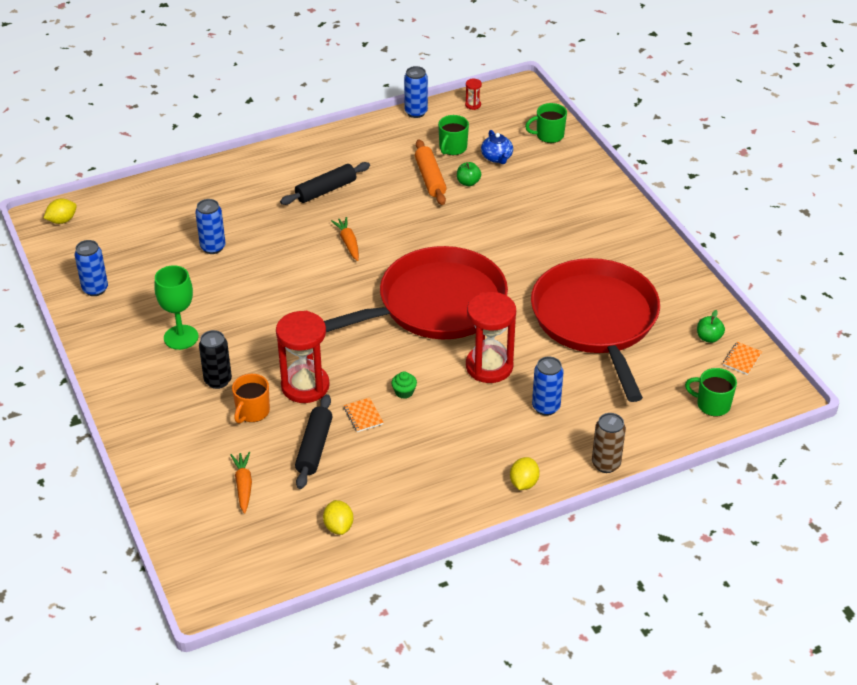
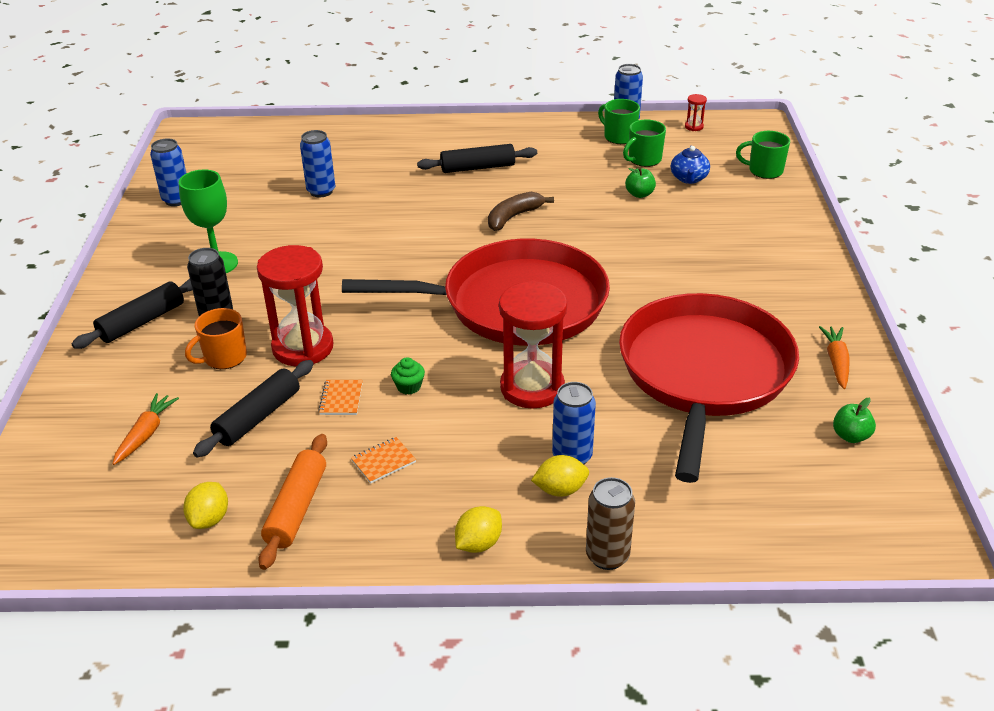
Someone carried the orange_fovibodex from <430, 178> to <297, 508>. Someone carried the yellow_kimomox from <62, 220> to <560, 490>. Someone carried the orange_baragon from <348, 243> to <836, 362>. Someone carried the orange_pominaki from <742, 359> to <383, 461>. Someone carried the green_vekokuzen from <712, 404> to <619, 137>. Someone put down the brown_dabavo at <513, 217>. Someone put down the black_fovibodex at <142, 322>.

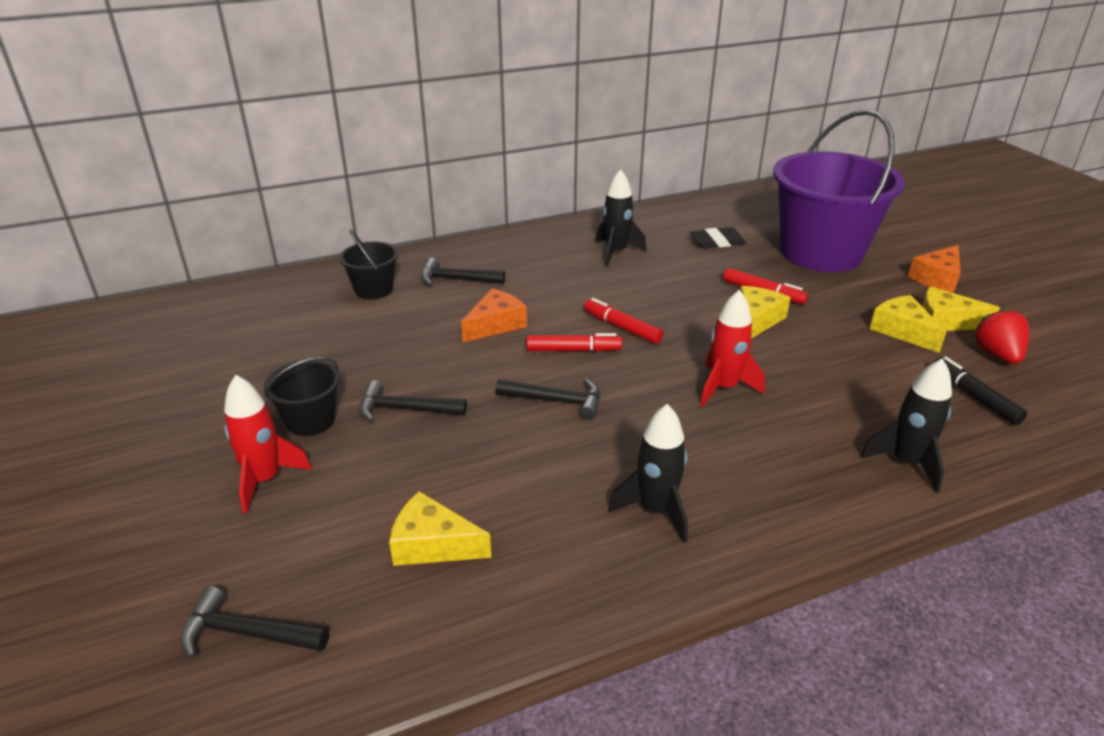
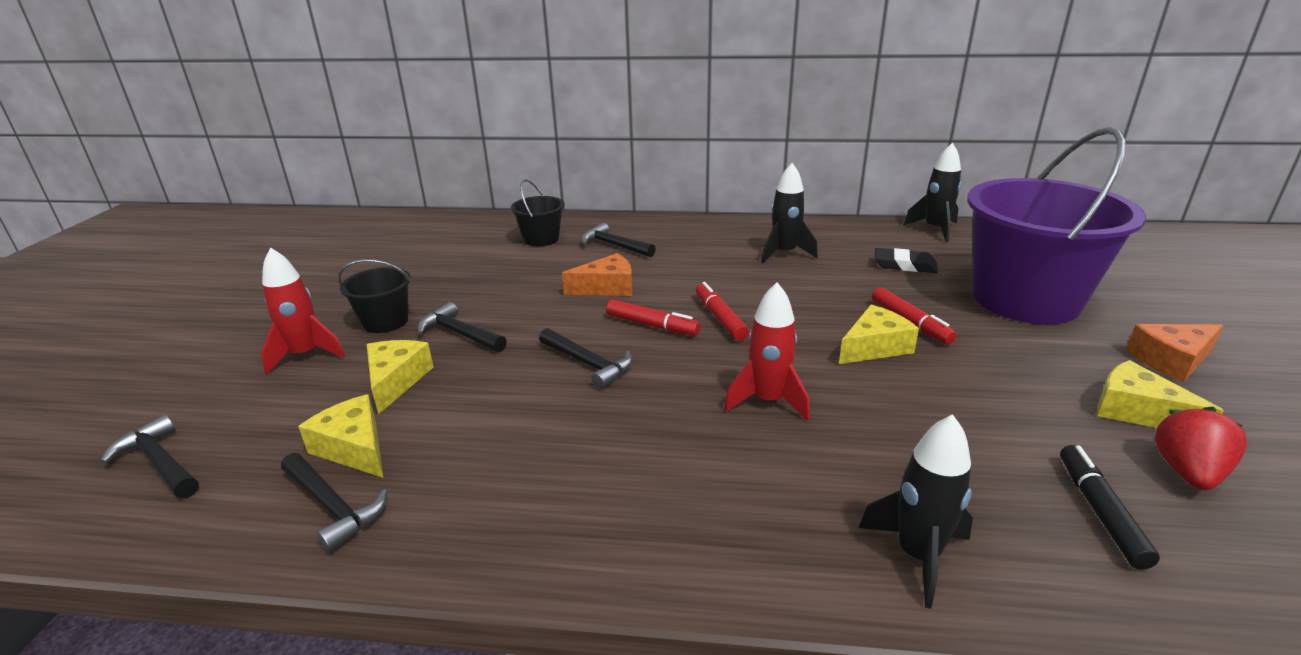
Someone carried the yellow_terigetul from <902, 331> to <396, 381>. Someone carried the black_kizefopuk from <655, 511> to <935, 229>. Someone put down the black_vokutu at <333, 507>.

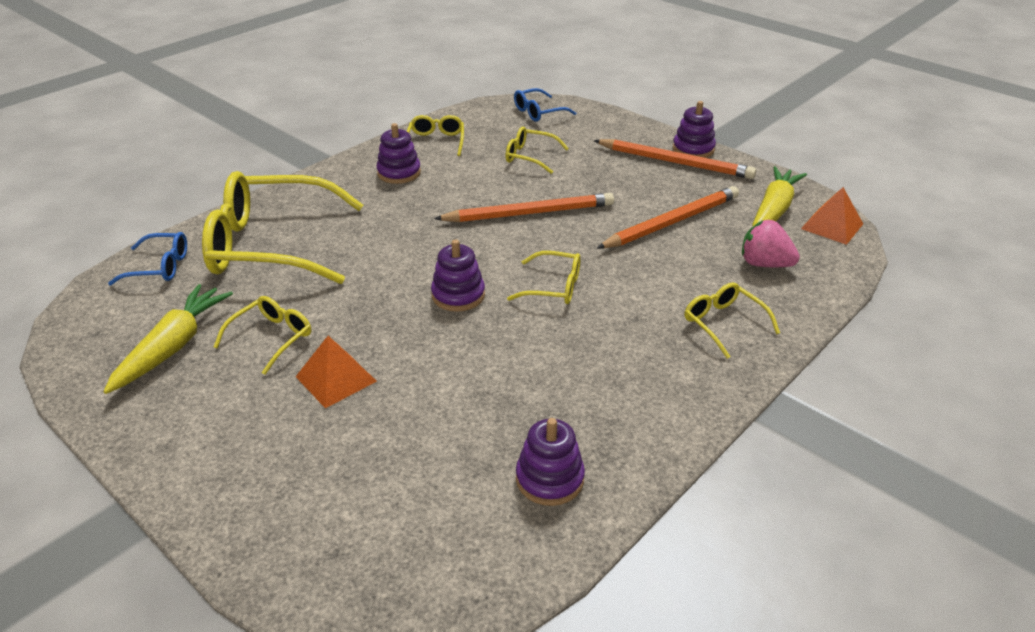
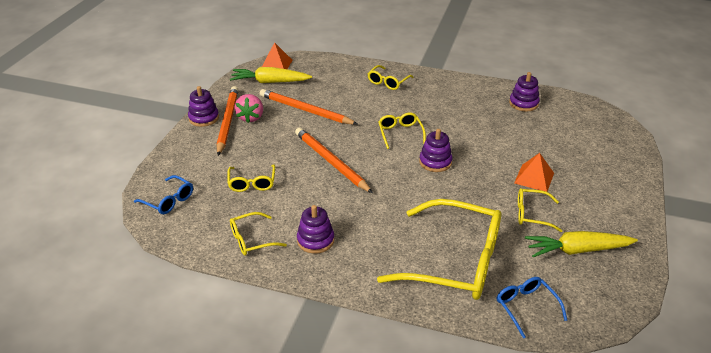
Someone rotated the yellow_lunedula at <271, 245> by 45 degrees counterclockwise. Someone carried the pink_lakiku from <764, 264> to <250, 117>.

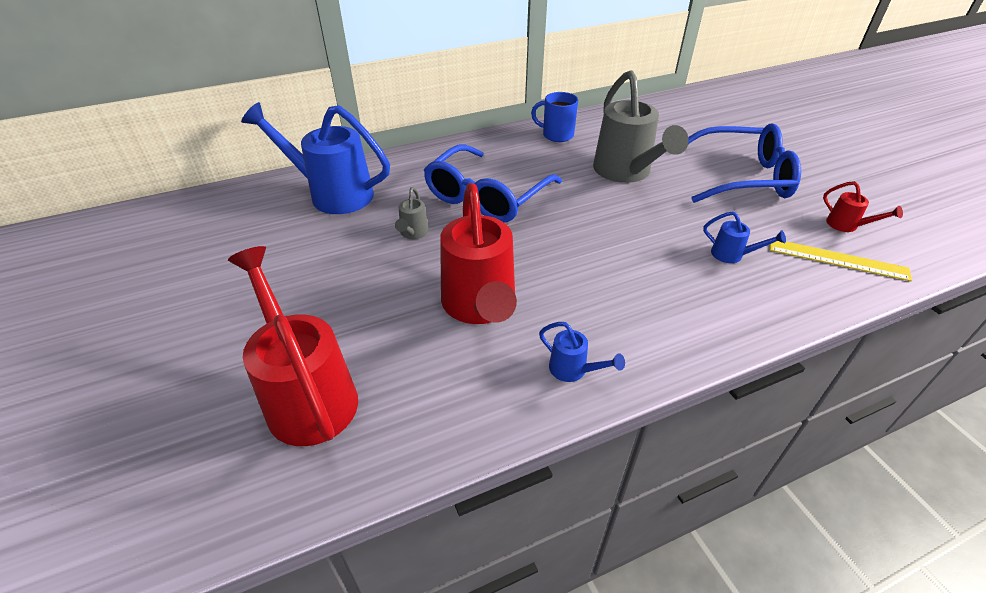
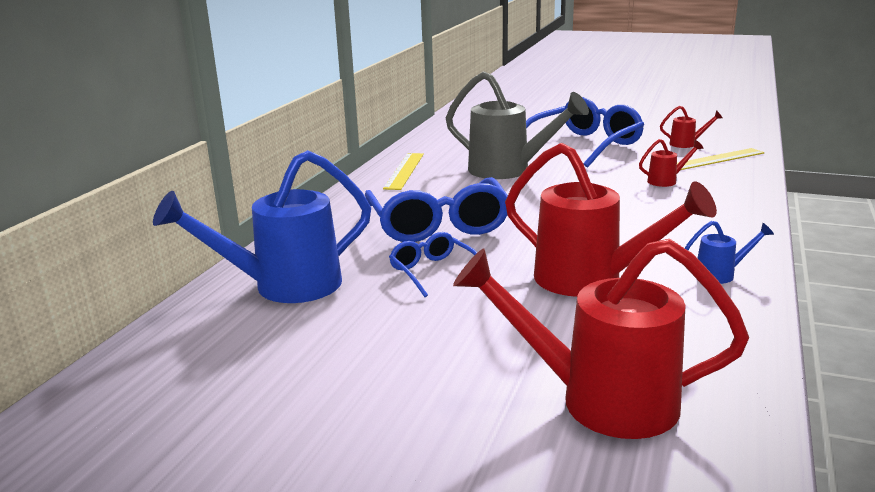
Someone swapped the blue_vekokuzen at <556, 135> for the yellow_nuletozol at <404, 171>. Someone swapped the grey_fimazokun at <413, 233> for the blue_lunedula at <433, 272>. Someone repainted the blue_fimazokun at <732, 255>, which became the red_fimazokun at <666, 181>.

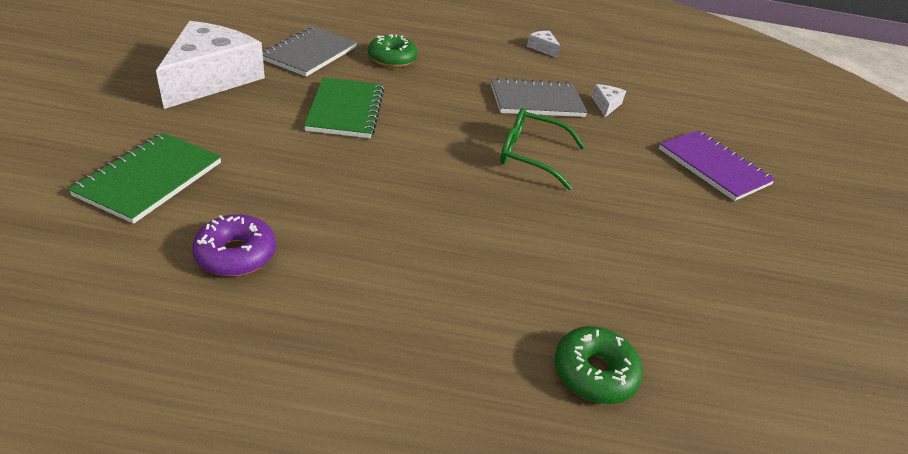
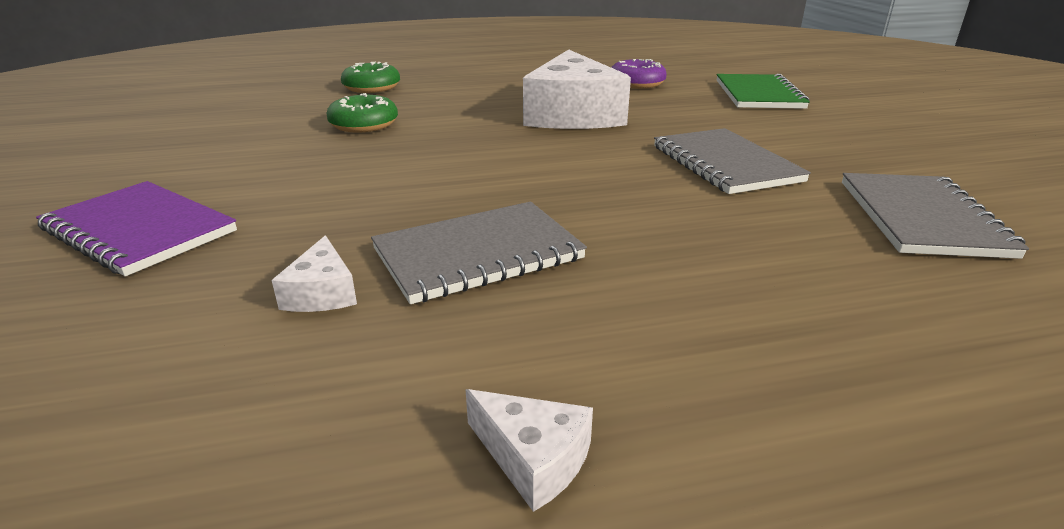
Someone carried the white_terigetul from <211, 78> to <572, 114>. Someone carried the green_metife from <392, 59> to <364, 125>. Someone repainted the green_pominaki at <345, 110>, which became the grey_pominaki at <725, 164>. Someone took away the green_lunedula at <530, 155>.

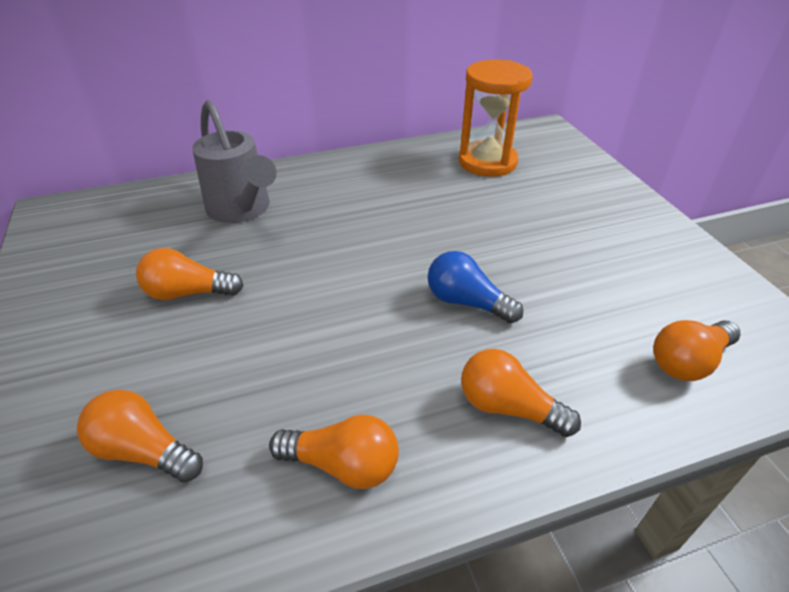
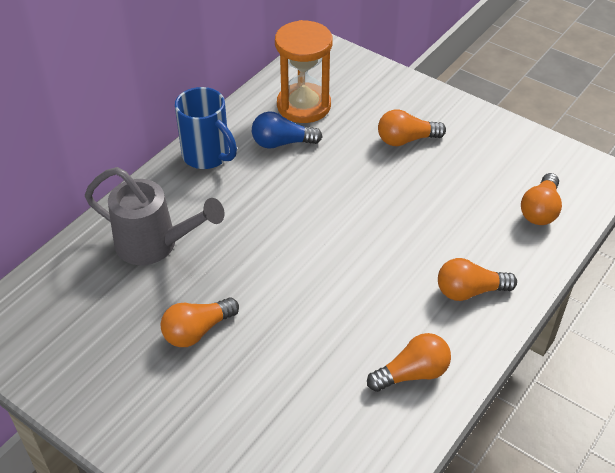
Someone carried the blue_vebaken from <466, 302> to <282, 143>. Someone carried the orange_vebaken from <144, 450> to <406, 140>. Someone put down the blue_vekokuzen at <207, 156>.

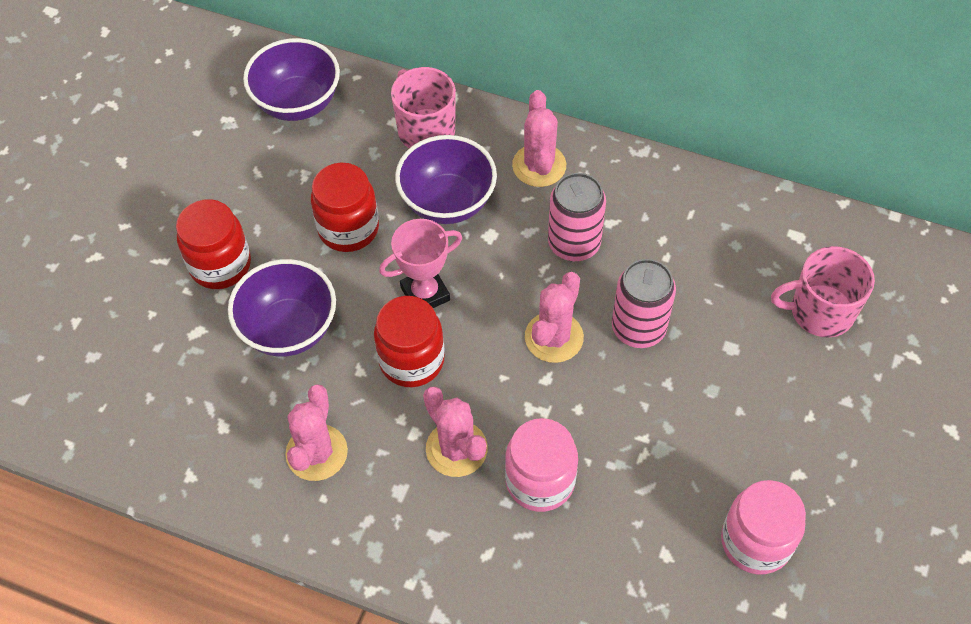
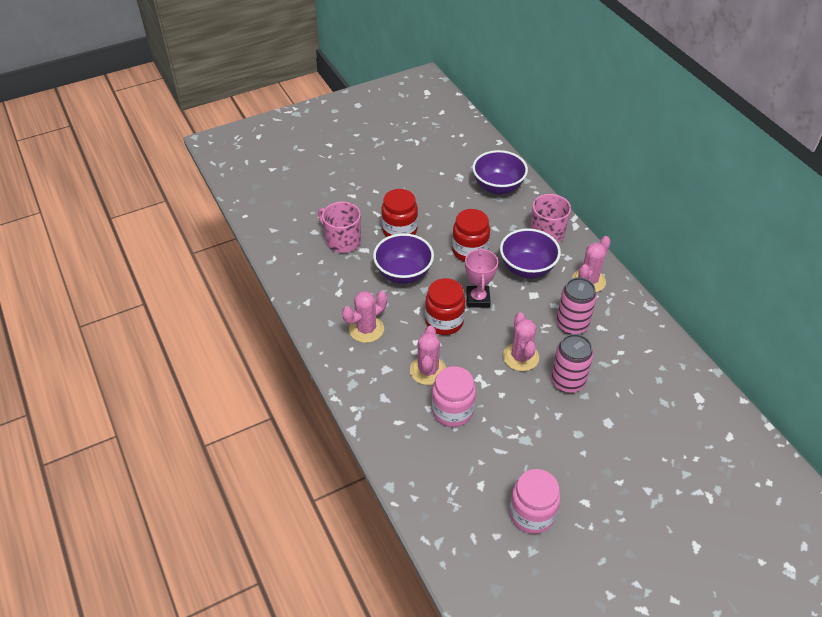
Someone rotated the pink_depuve at <425, 294> by 75 degrees clockwise. Someone carried the pink_vekokuzen from <820, 311> to <342, 241>. Someone rotated the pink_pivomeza at <554, 337> by 75 degrees counterclockwise.

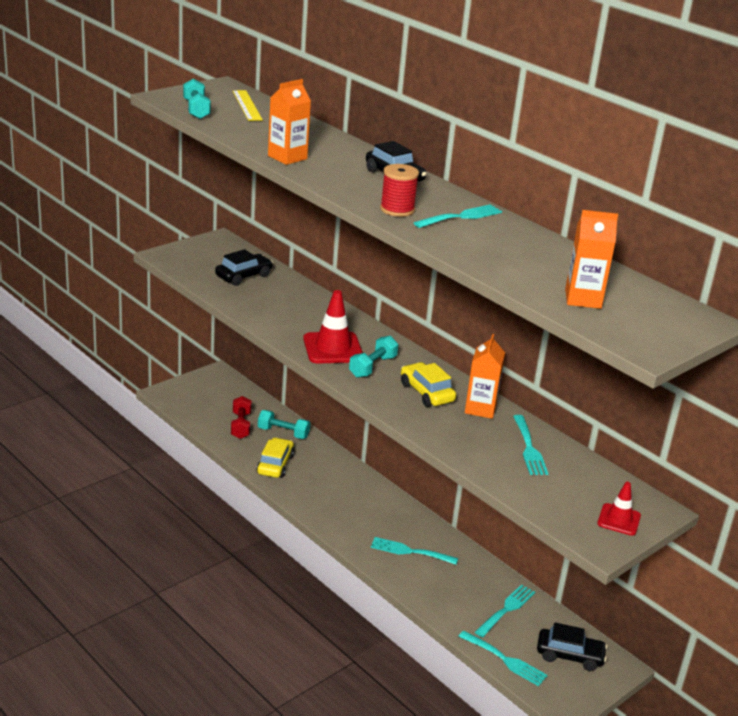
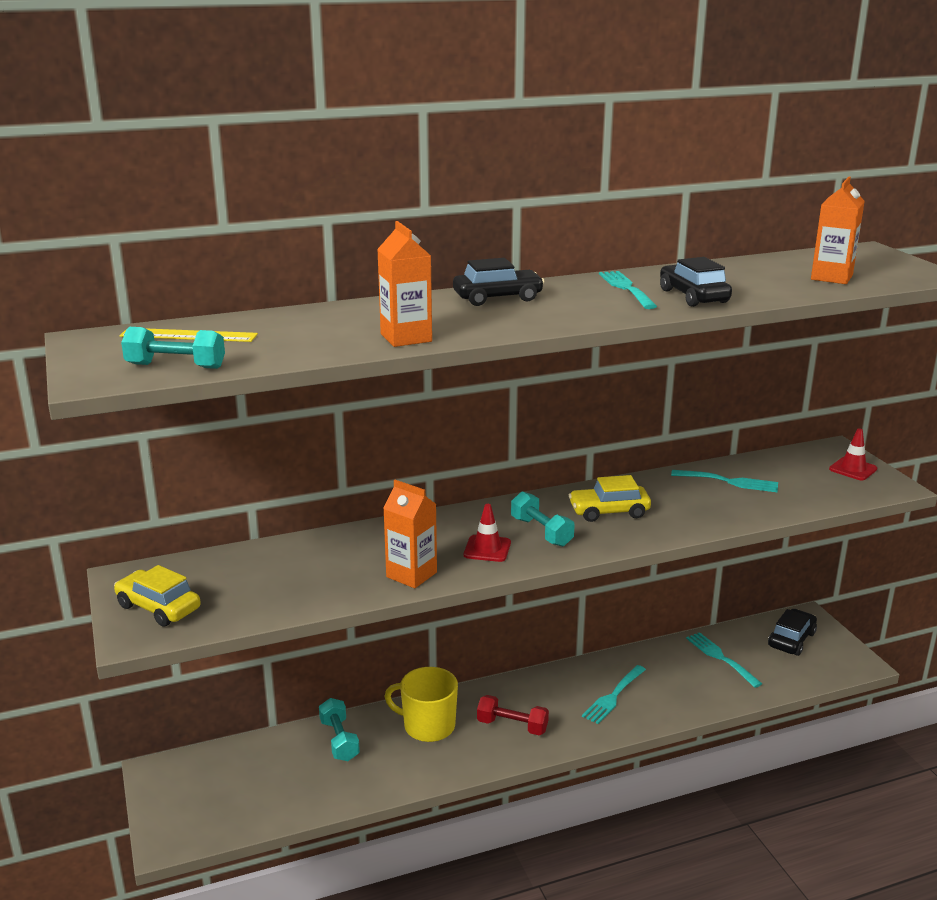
Someone took away the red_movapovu at <397, 209>. Someone carried the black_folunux from <243, 276> to <693, 296>. Someone scaled the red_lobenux at <333, 348> by 0.59. Someone carried the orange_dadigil from <480, 408> to <411, 575>. Someone carried the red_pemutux from <240, 425> to <512, 726>. Someone rotated the turquoise_pemutux at <283, 433> by 60 degrees counterclockwise. Someone carried the yellow_folunux from <275, 464> to <158, 607>. Someone took away the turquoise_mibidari at <505, 660>. Someone put down the yellow_vekokuzen at <428, 726>.

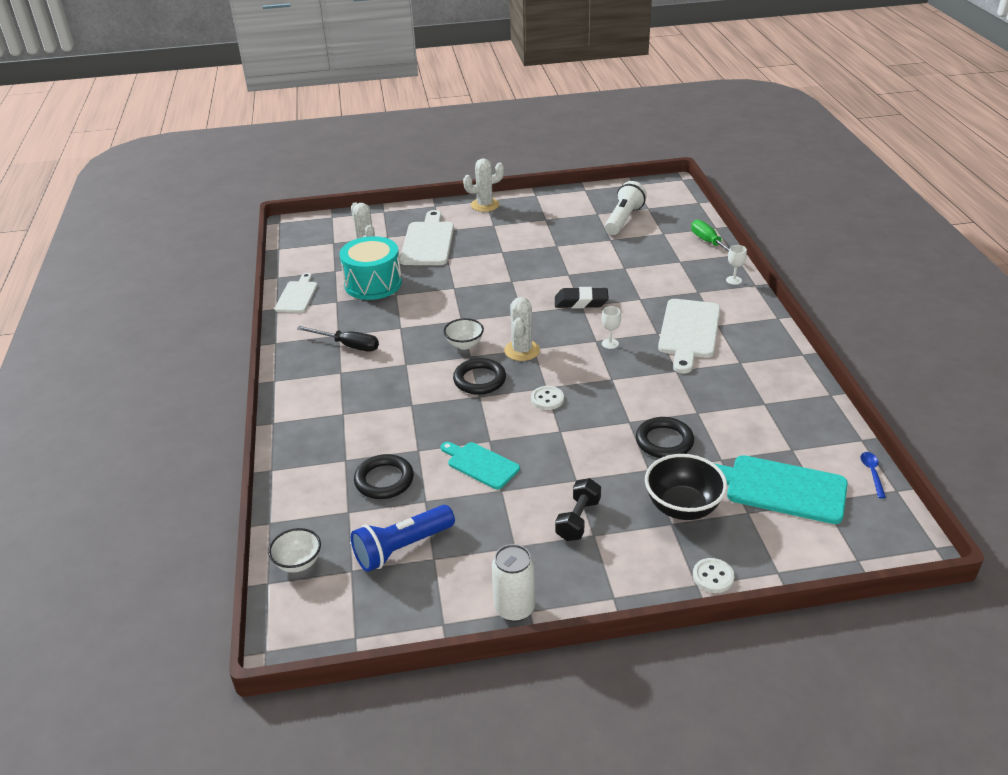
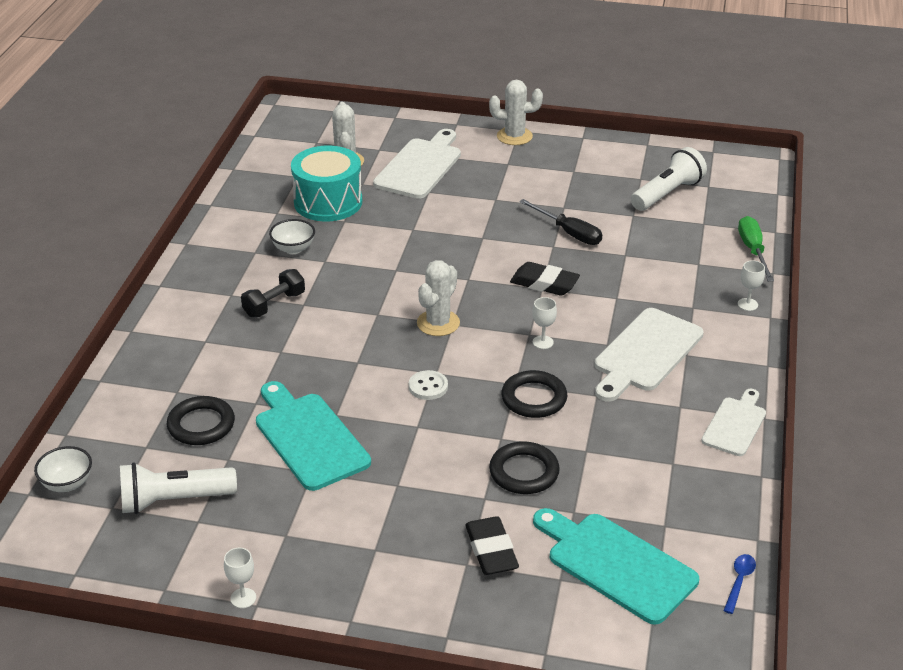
Someone carried the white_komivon from <297, 295> to <735, 424>. Someone carried the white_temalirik from <464, 344> to <293, 249>. Someone carried the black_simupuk from <348, 345> to <568, 233>. Someone carried the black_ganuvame from <479, 380> to <534, 398>. Someone scaled the turquoise_komivon at <480, 464> by 1.61. Someone swapped the black_temalirik at <682, 507> for the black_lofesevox at <491, 551>. Someone carried the black_pemutux from <578, 519> to <274, 304>. Someone repainted the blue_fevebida at <402, 548>, which became the white_fevebida at <174, 500>. Someone swapped the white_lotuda at <514, 608> for the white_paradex at <243, 598>. Someone took away the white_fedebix at <713, 577>.

